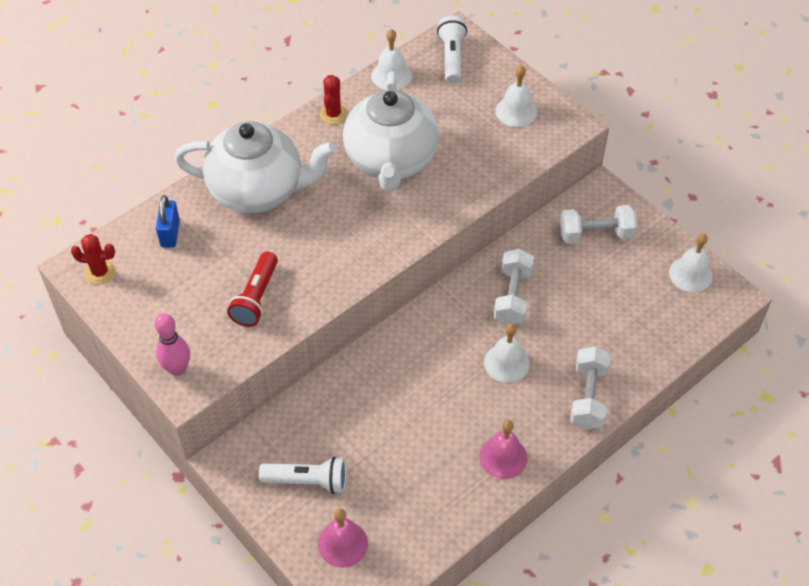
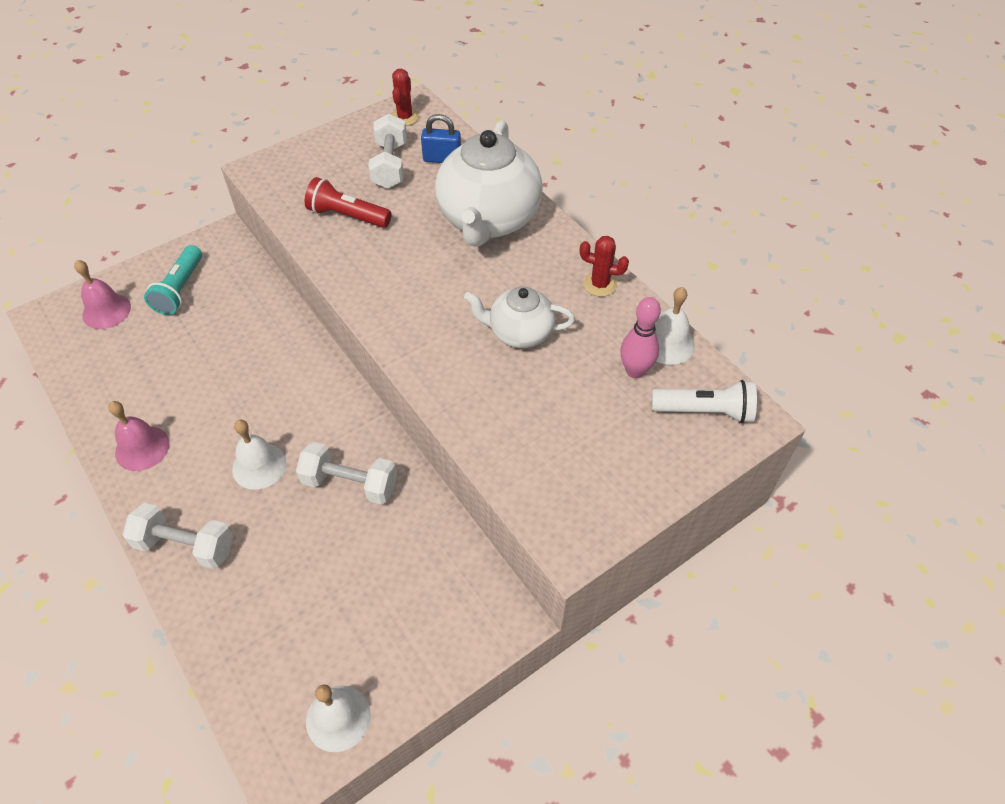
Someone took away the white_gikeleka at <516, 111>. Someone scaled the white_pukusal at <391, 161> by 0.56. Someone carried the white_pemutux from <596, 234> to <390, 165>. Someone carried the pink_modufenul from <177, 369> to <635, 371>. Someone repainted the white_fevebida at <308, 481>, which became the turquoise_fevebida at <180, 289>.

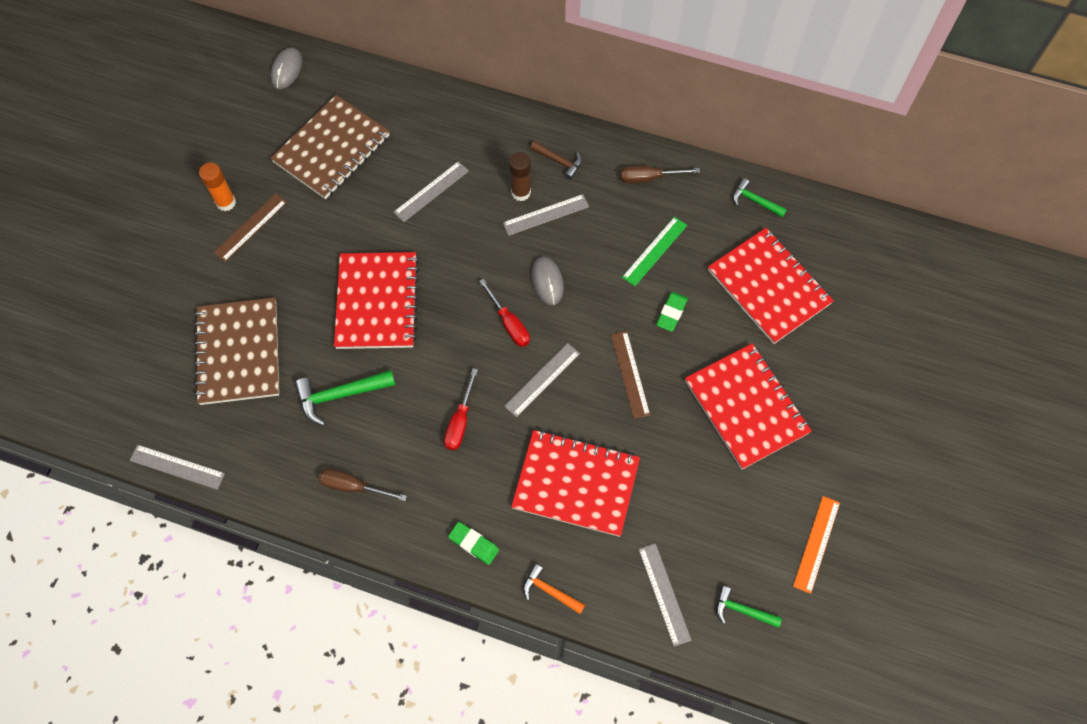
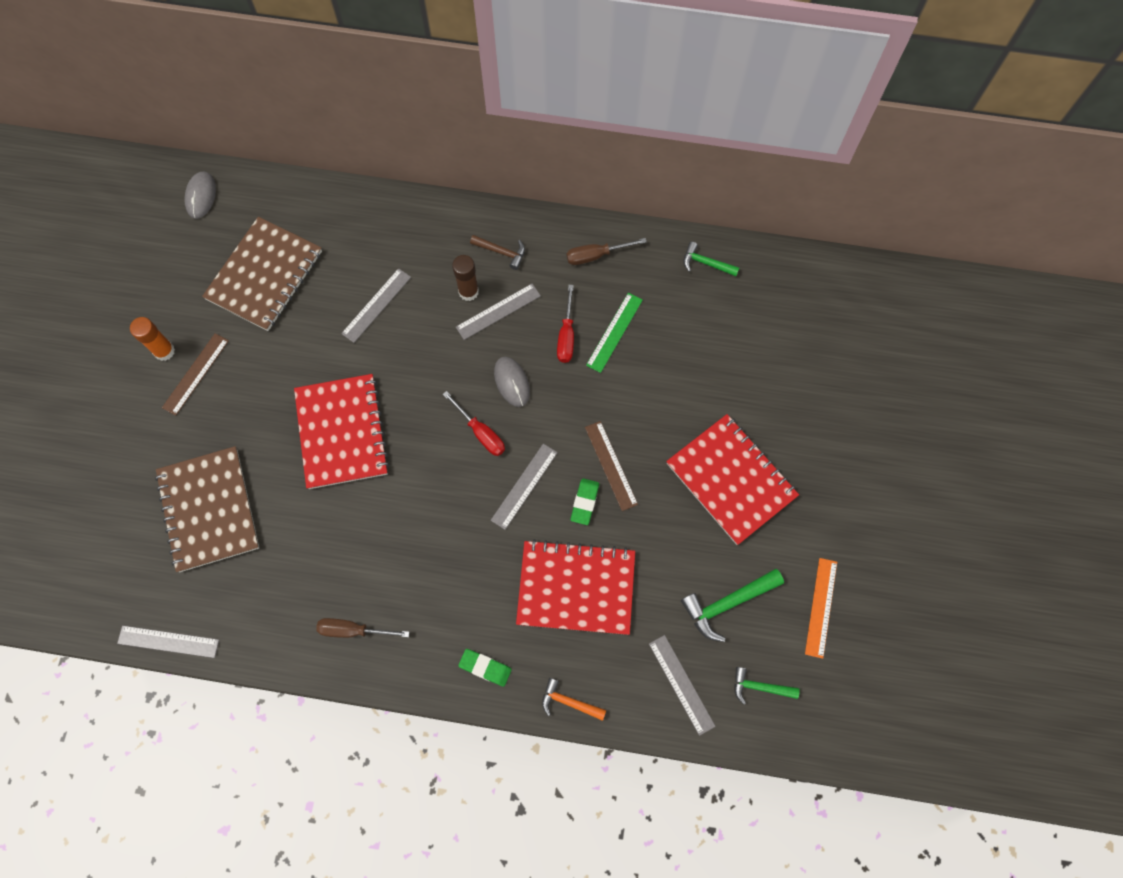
Someone took away the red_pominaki at <768, 287>. Someone carried the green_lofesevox from <671, 313> to <584, 502>. Someone carried the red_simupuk from <460, 421> to <566, 335>. Someone carried the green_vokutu from <340, 395> to <727, 604>.

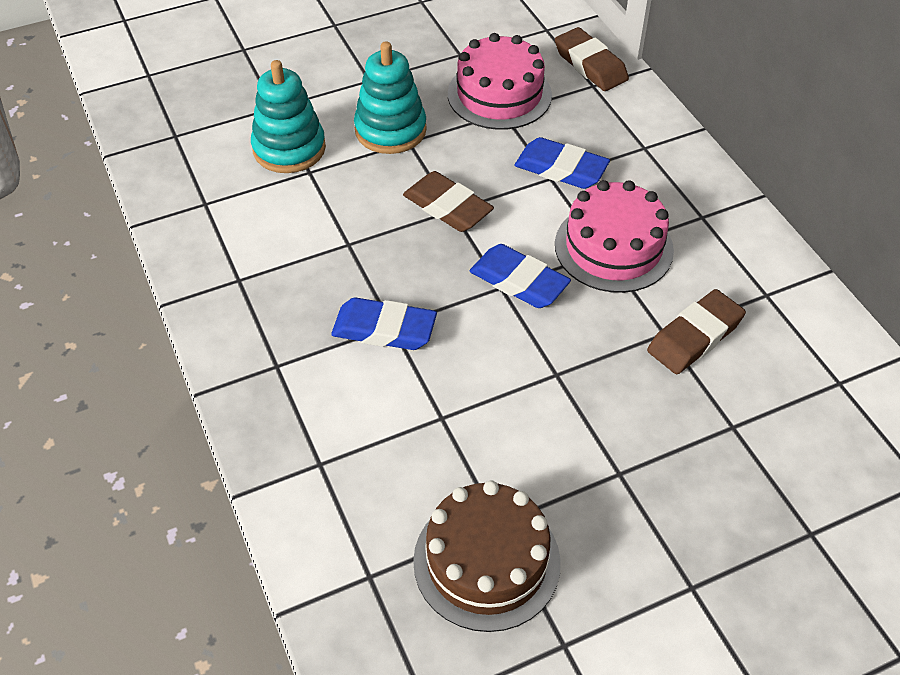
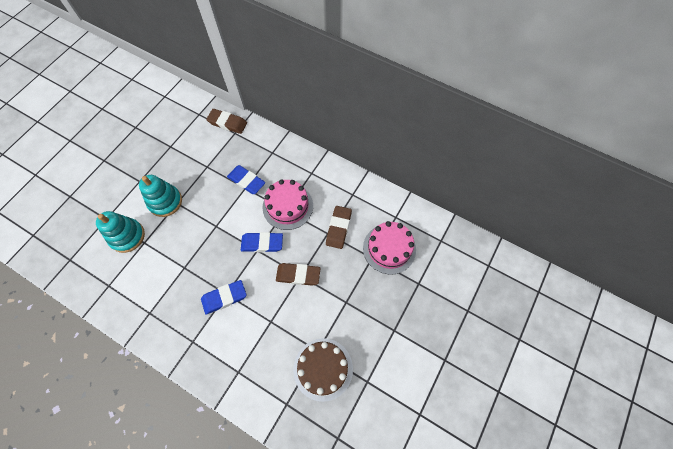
Someone carried the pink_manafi from <499, 94> to <389, 248>. Someone rotated the blue_lofesevox at <561, 169> by 45 degrees clockwise. Someone carried the brown_lofesevox from <447, 207> to <298, 275>.

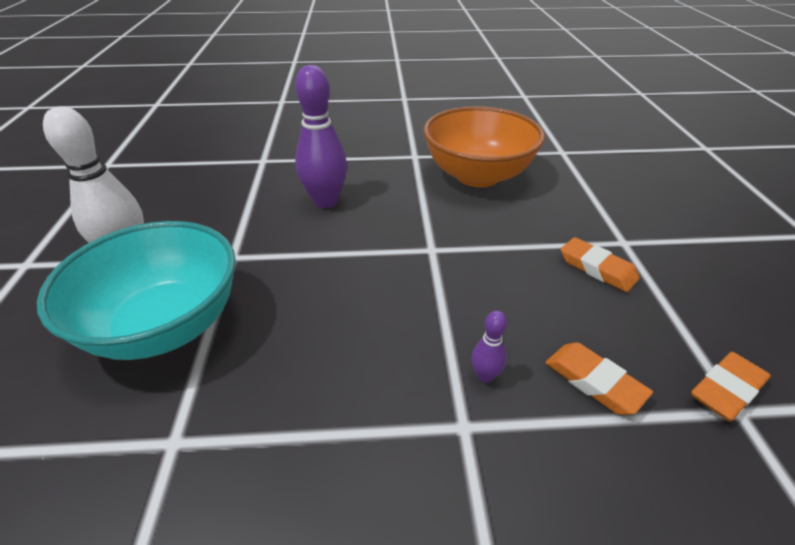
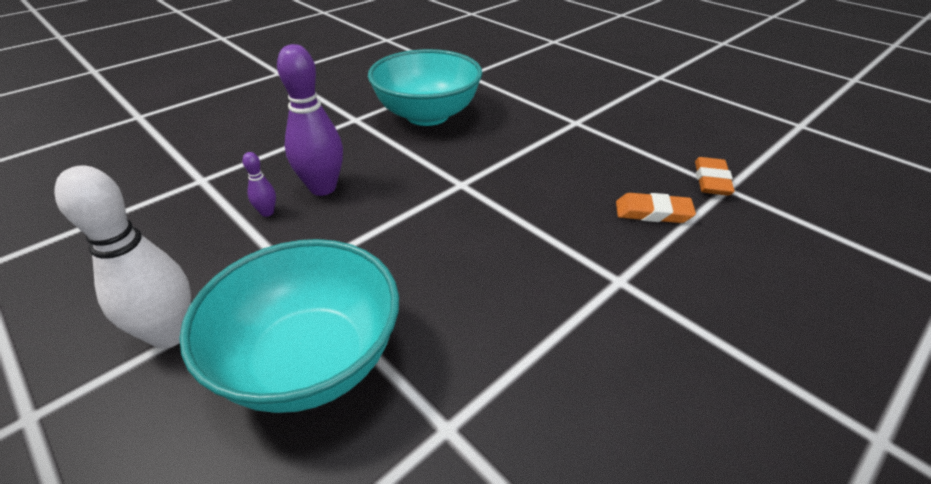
Someone repainted the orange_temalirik at <477, 175>, which became the turquoise_temalirik at <427, 115>. Someone took away the orange_lofesevox at <597, 268>. Someone carried the purple_modufenul from <485, 376> to <267, 212>.

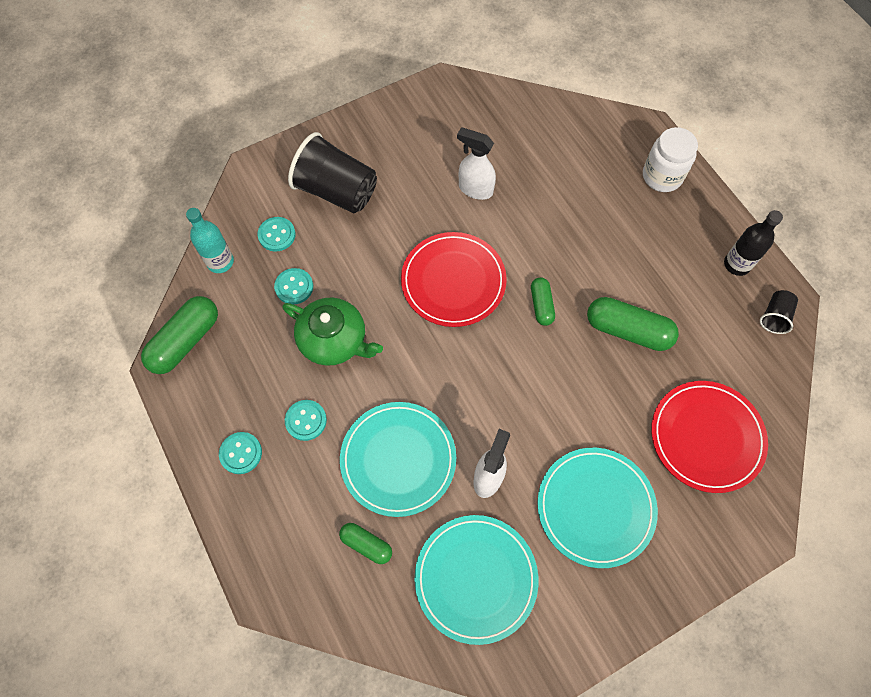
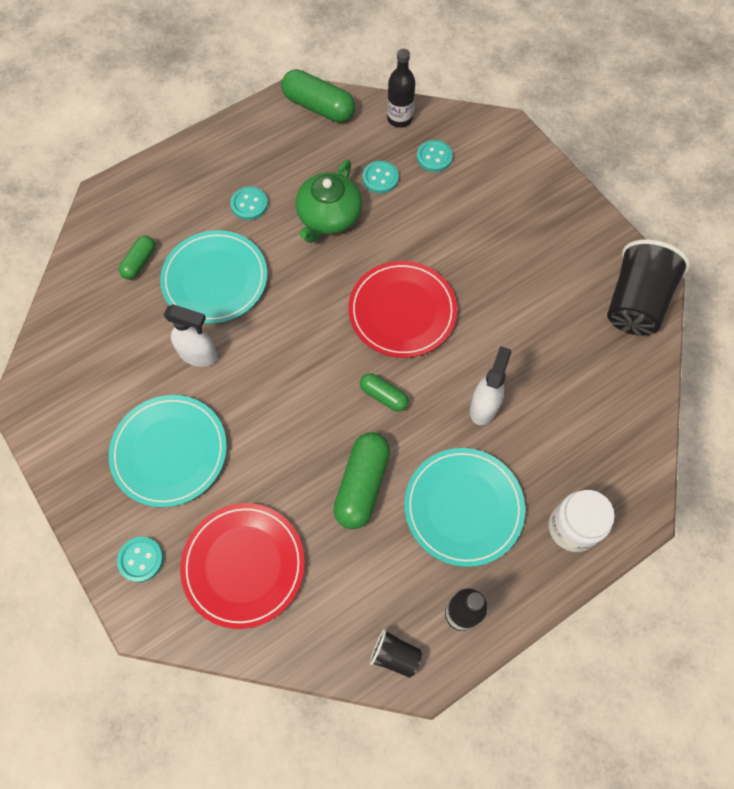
Someone carried the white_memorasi from <475, 189> to <483, 406>. Someone carried the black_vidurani from <336, 191> to <635, 302>. Someone repainted the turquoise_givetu at <220, 262>, which became the black_givetu at <399, 119>. Someone rotated the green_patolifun at <541, 305> by 45 degrees clockwise. Someone carried the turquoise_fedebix from <241, 453> to <141, 559>. Someone carried the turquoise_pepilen from <476, 578> to <463, 507>.

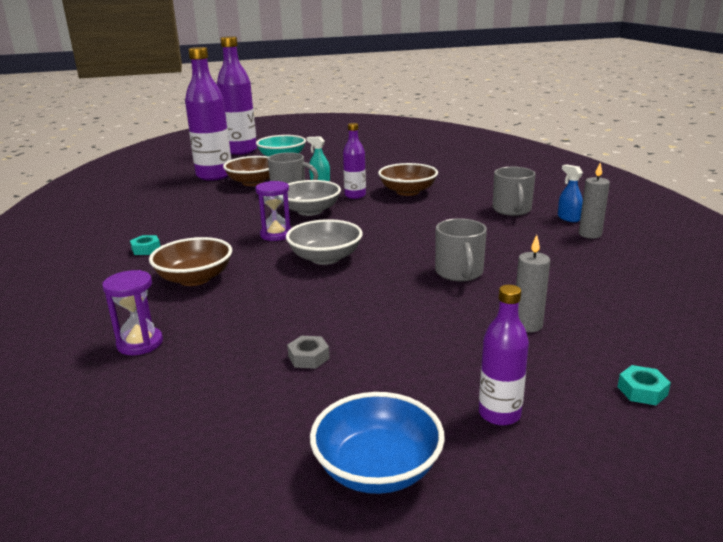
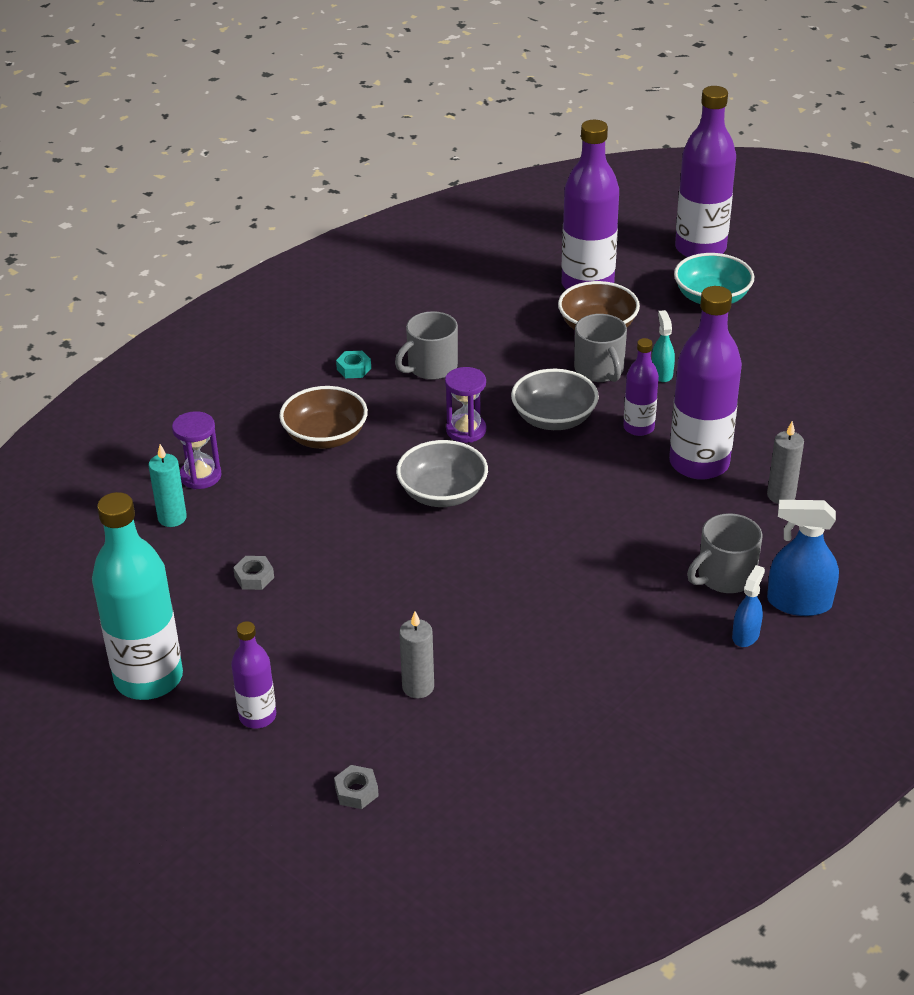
Someone swapped the brown_temalirik at <408, 192> for the purple_givetu at <699, 463>. Someone carried the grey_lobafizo from <590, 234> to <781, 495>. Someone carried the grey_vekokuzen from <459, 273> to <431, 367>. Someone repainted the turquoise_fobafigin at <642, 391>, which became the grey_fobafigin at <356, 791>. Someone swapped the blue_temalirik at <377, 468> for the turquoise_givetu at <149, 678>. Someone put down the turquoise_lobafizo at <172, 518>. Someone put down the blue_memorasi at <799, 603>.

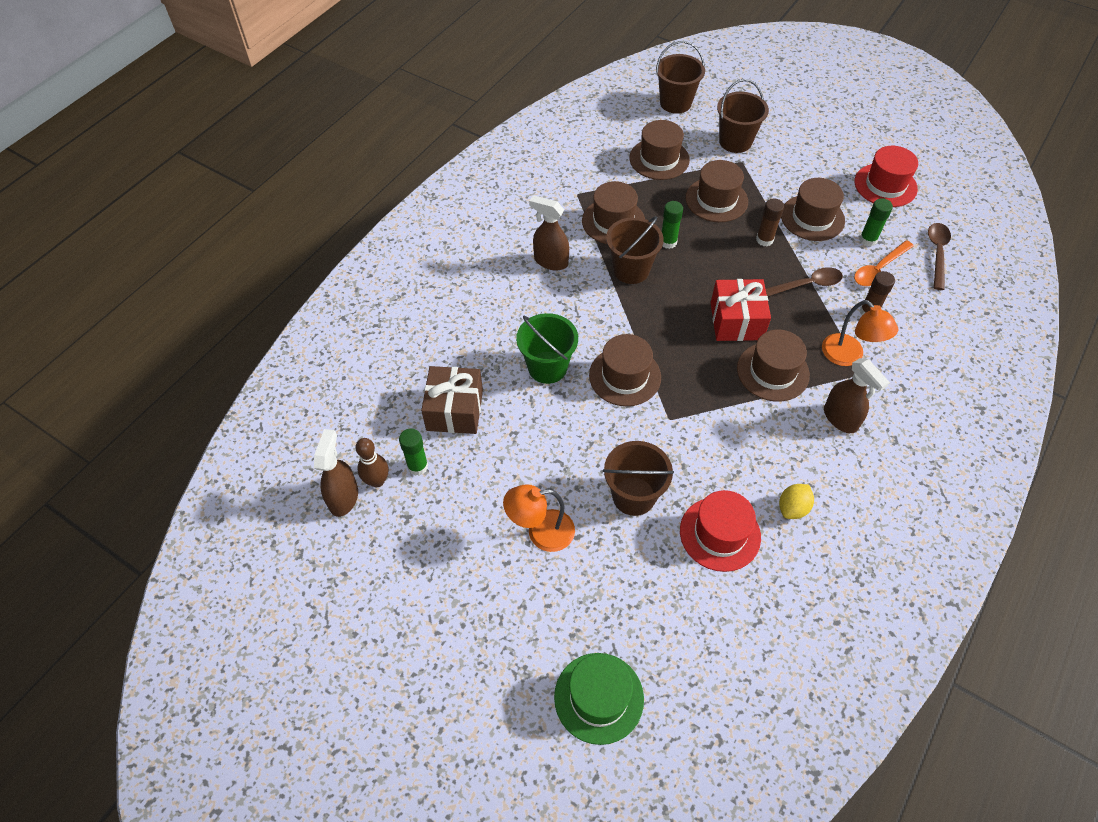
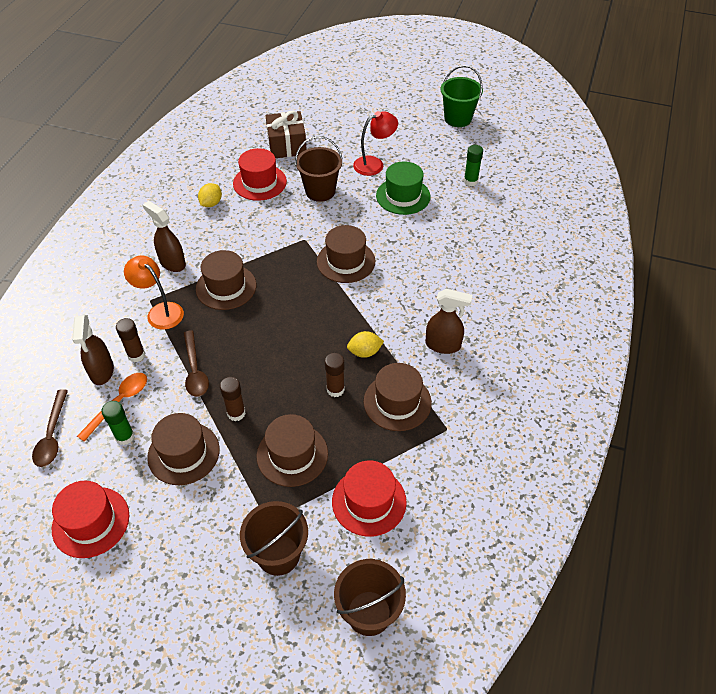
Someone repainted the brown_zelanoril at <659, 159>, which became the red_zelanoril at <369, 501>. Someone repainted the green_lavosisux at <668, 242>, which became the brown_lavosisux at <335, 389>. Someone swapped the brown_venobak at <631, 270> for the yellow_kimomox at <365, 352>. Someone rotated the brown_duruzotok at <805, 285> by 75 degrees counterclockwise. Someone took away the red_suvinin at <736, 321>. Someone carried the green_venobak from <547, 367> to <458, 119>. Someone carried the brown_suvinin from <455, 410> to <287, 145>. Someone carried the brown_memorasi from <344, 497> to <102, 372>. Someone took away the brown_modufenul at <377, 481>. Someone repainted the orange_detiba at <541, 532>, which became the red_detiba at <374, 164>. Someone carried the green_zelanoril from <599, 697> to <403, 196>.

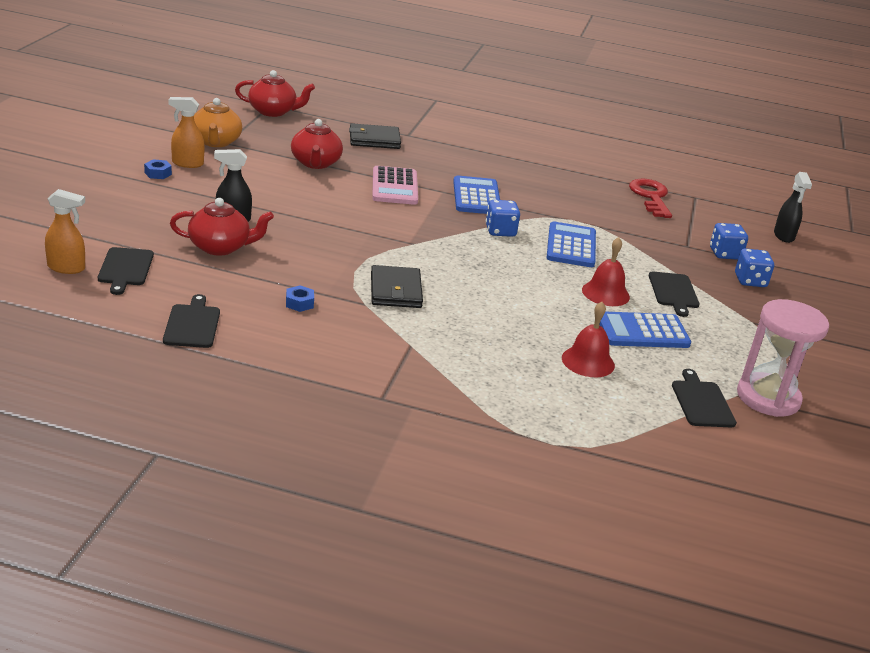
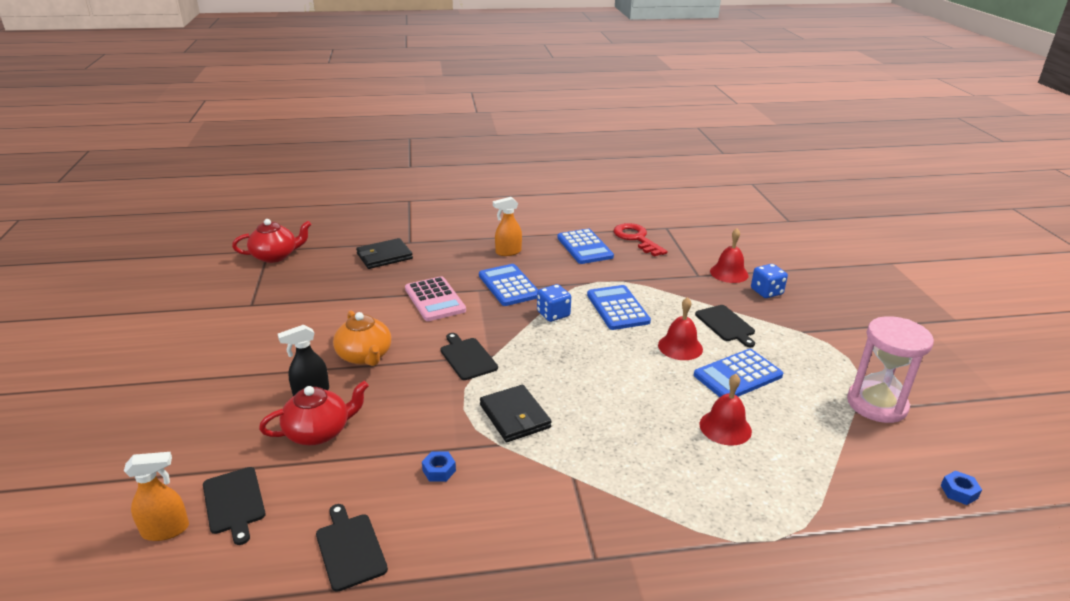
Someone carried the orange_memorasi from <187, 163> to <508, 252>. Someone carried the orange_pukusal from <216, 142> to <365, 356>. Someone took away the red_pukusal at <315, 163>. Someone carried the blue_fobafigin from <158, 173> to <959, 492>. Someone took away the black_memorasi at <784, 236>. Someone swapped the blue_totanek at <725, 254> for the red_gikeleka at <729, 273>. Someone carried the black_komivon from <702, 402> to <467, 357>. Someone put down the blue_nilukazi at <584, 247>.

